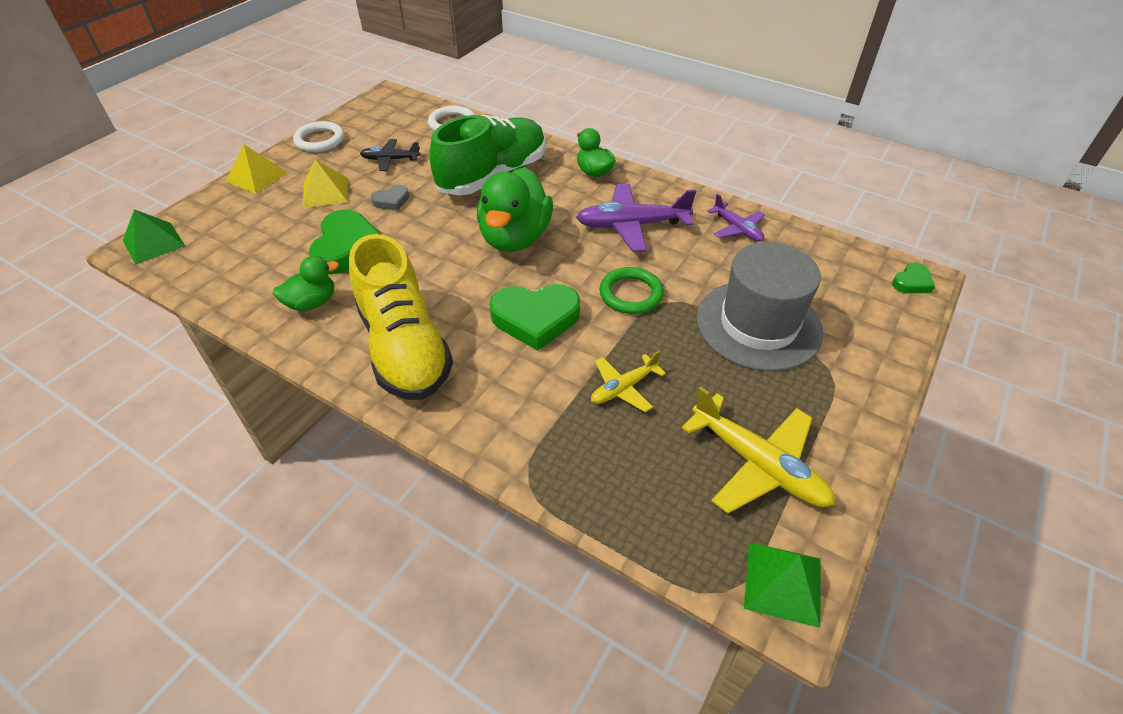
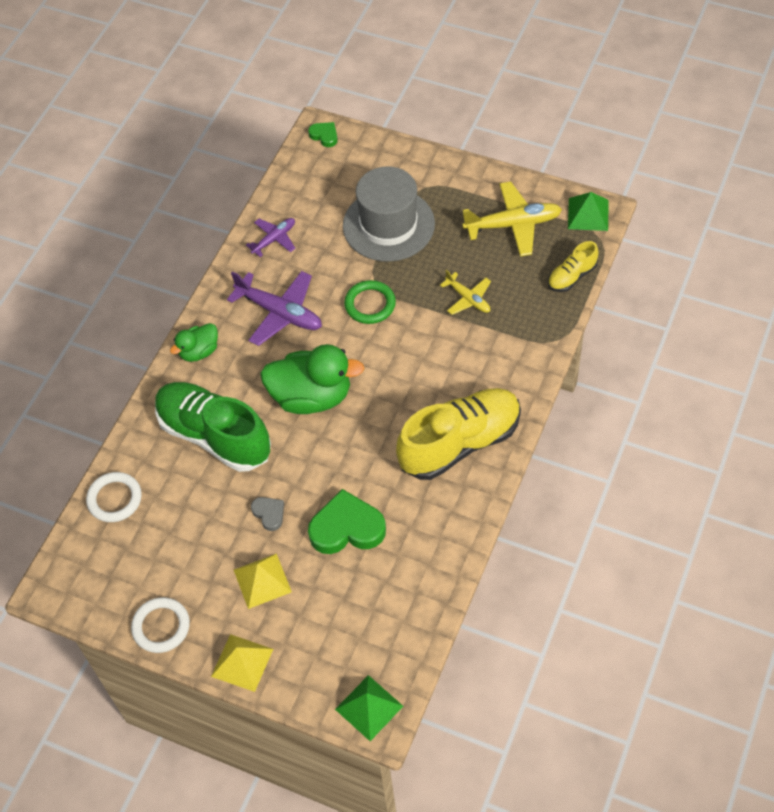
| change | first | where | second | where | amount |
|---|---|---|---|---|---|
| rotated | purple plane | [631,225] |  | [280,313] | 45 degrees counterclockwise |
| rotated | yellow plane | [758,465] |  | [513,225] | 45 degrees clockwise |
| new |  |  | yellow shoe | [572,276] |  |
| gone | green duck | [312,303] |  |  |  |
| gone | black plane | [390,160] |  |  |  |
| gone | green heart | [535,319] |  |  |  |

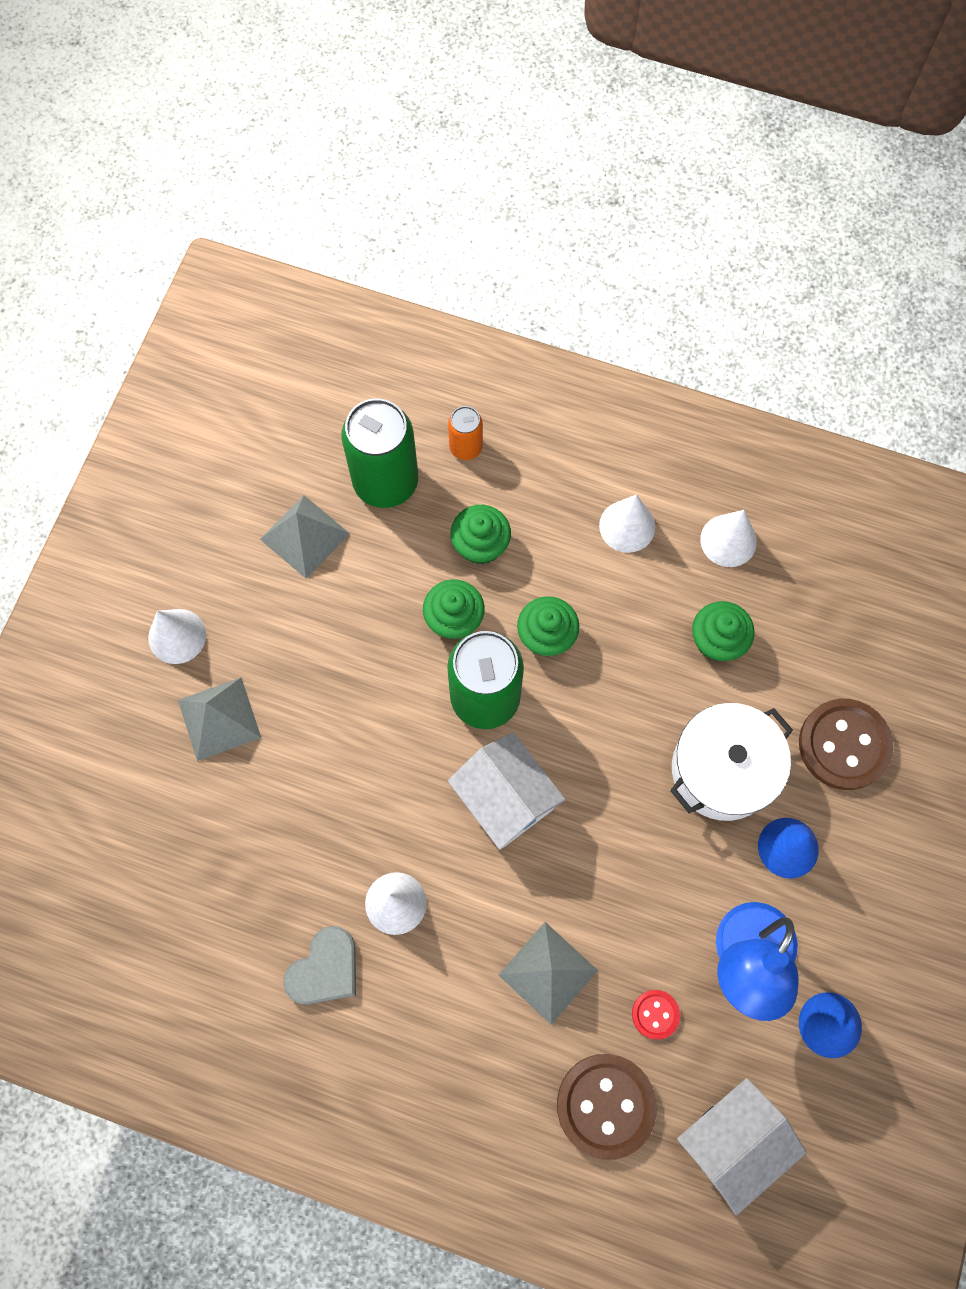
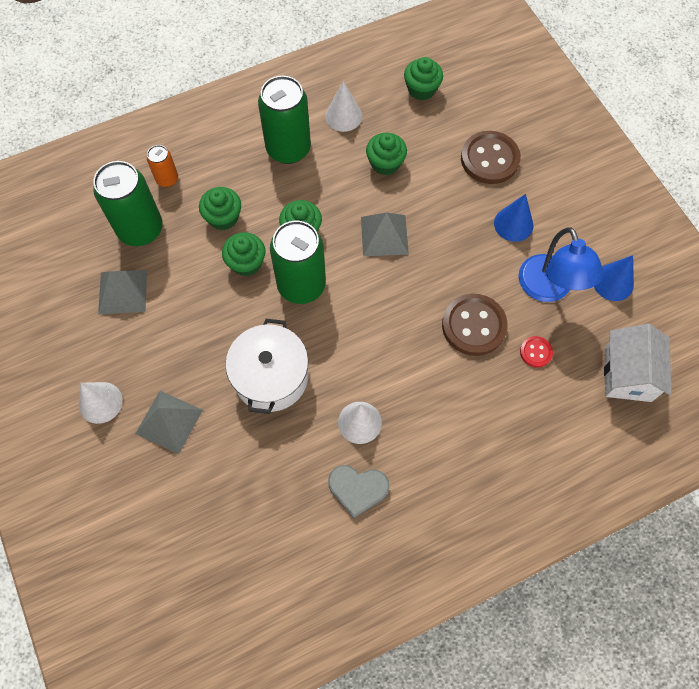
| change | first | where | second | where | amount |
|---|---|---|---|---|---|
| shifted | white pot | [722,769] |  | [271,377] |  |
| swapped | white cone | [627,526] | green can | [288,149] |  |
| rotated | grey heart | [325,969] |  | [357,489] | 105 degrees clockwise |
| shifted | grey pyramid | [548,972] |  | [384,235] |  |
| new |  |  | green cupcake | [421,89] |  |
| shifted | brown button | [606,1105] |  | [474,326] |  |
| gone | white house | [505,798] |  |  |  |

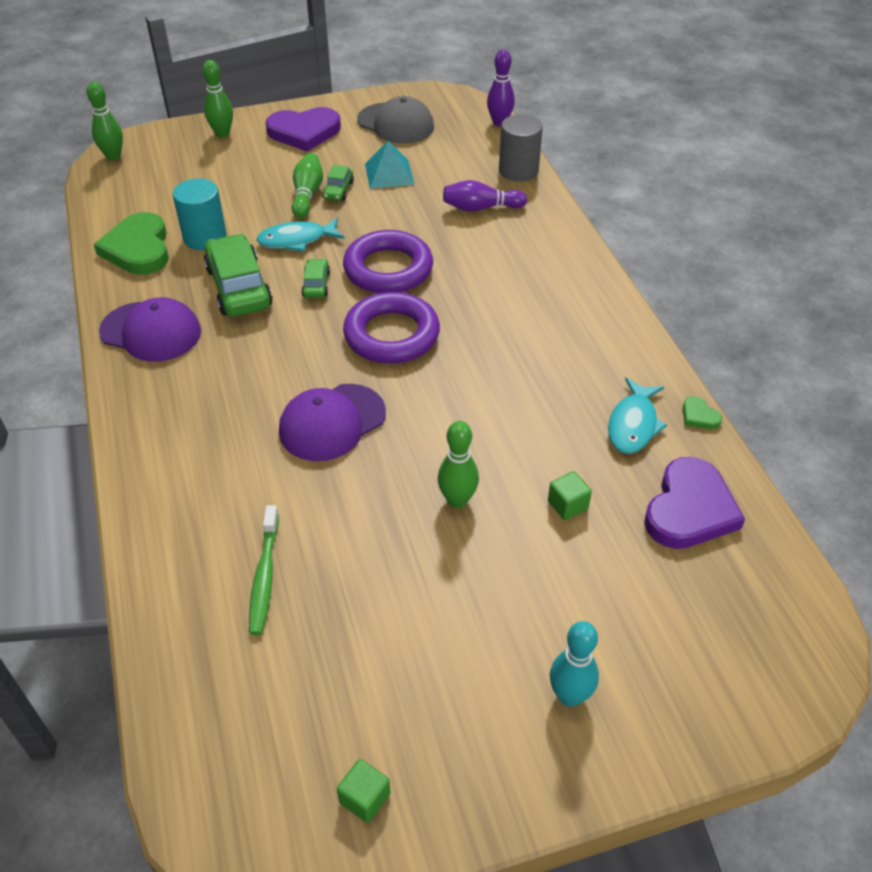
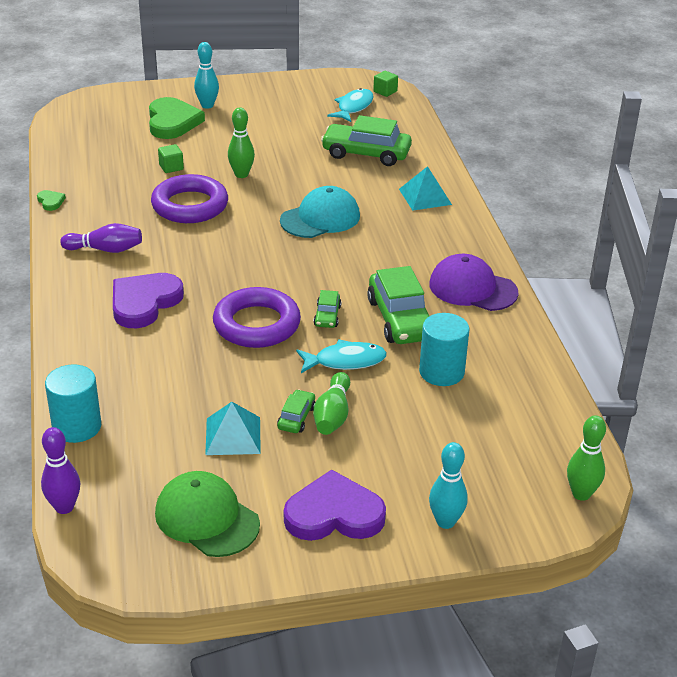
| change | first | where | second | where | amount |
|---|---|---|---|---|---|
| repainted | grey cylinder | [518,170] | turquoise cylinder | [77,427] |  |
| shifted | purple bowling pin | [481,208] |  | [105,249] |  |
| shifted | purple heart | [689,509] |  | [144,303] |  |
| shifted | green heart | [138,248] |  | [172,122] |  |
| shifted | purple ring | [391,335] |  | [190,205] |  |
| repainted | grey cap | [395,124] | green cap | [207,518] |  |
| repainted | purple cap | [332,422] | turquoise cap | [320,218] |  |
| swapped | green toothbrush | [264,576] | green car | [366,153] |  |
| shifted | turquoise fish | [633,424] |  | [353,107] |  |
| shifted | green cube | [365,798] |  | [385,91] |  |
| new |  |  | turquoise pyramid | [425,196] |  |
| repainted | green bowling pin | [222,133] | turquoise bowling pin | [445,522] |  |

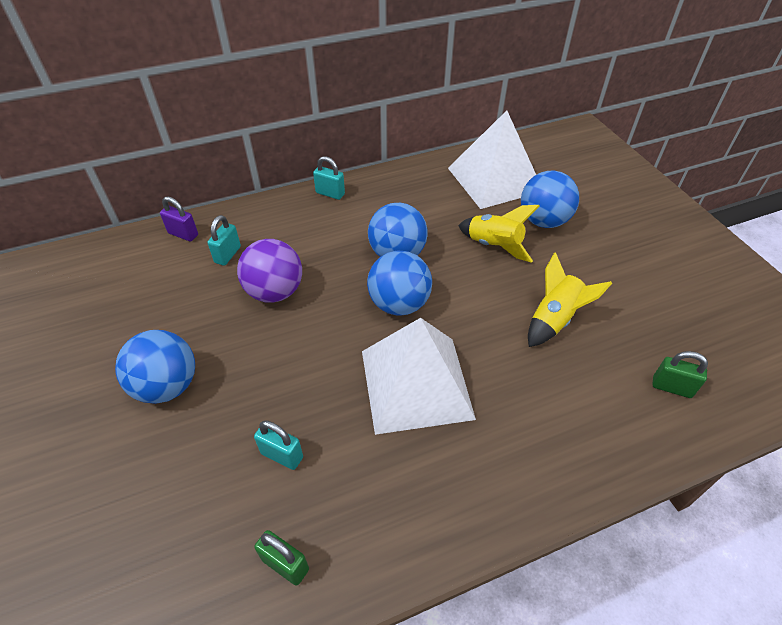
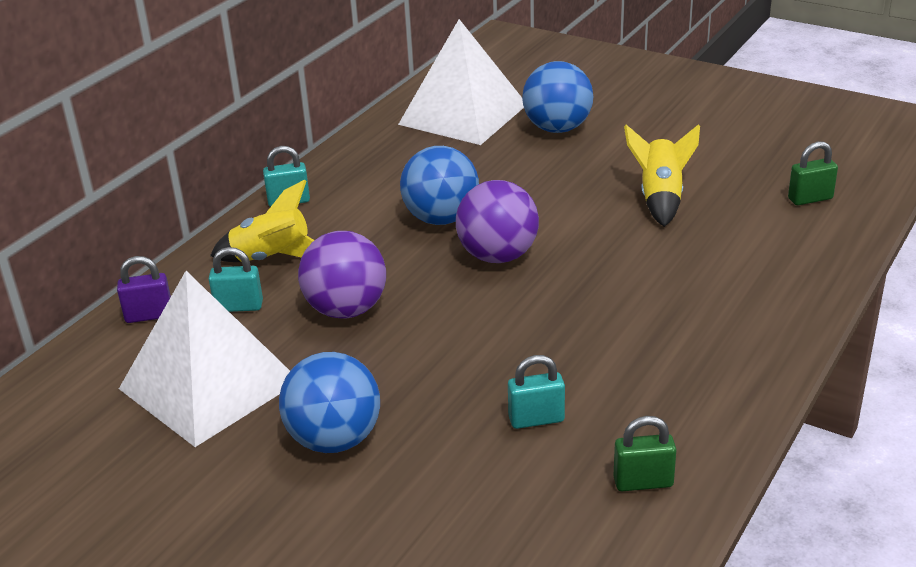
| change | first | where | second | where | amount |
|---|---|---|---|---|---|
| shifted | white pyramid | [416,384] |  | [209,384] |  |
| rotated | turquoise padlock | [227,255] |  | [239,306] | 75 degrees counterclockwise |
| shifted | yellow rocket | [494,246] |  | [272,258] |  |
| repainted | blue ball | [399,304] | purple ball | [498,256] |  |

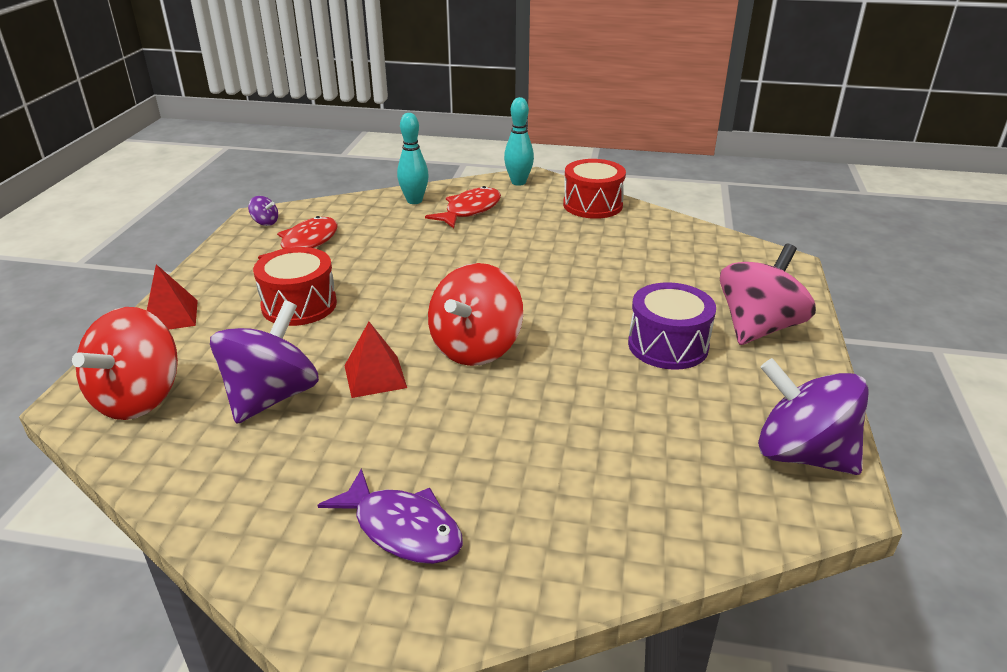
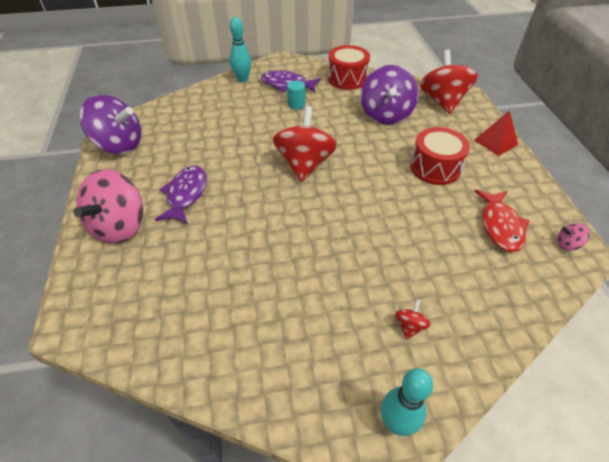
| change | first | where | second | where | amount |
|---|---|---|---|---|---|
| swapped | purple drum | [668,345] | purple fish | [186,194] |  |
| shifted | turquoise bowling pin | [414,201] |  | [242,79] |  |
| new |  |  | turquoise cylinder | [296,104] |  |
| shifted | red drum | [592,205] |  | [347,78] |  |
| swapped | red fish | [470,210] | red spinning top | [409,326] |  |
| repainted | purple spinning top | [265,222] | pink spinning top | [567,244] |  |
| gone | red pyramid | [375,376] |  |  |  |

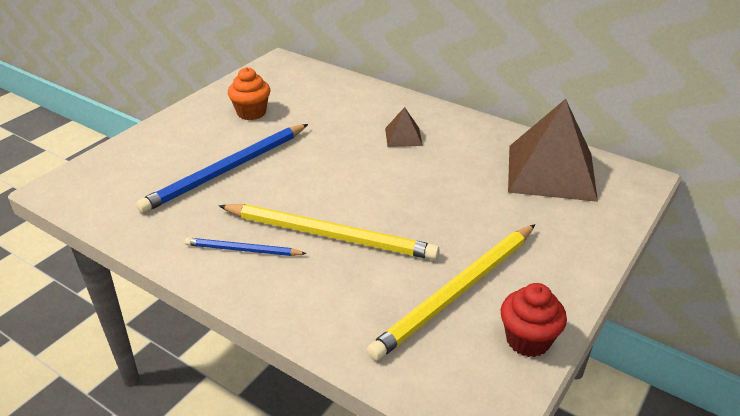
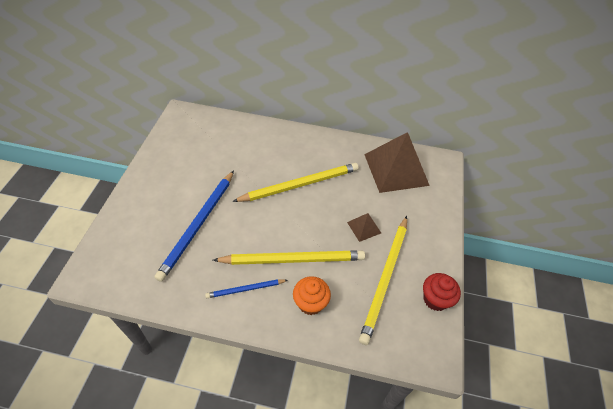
| change | first | where | second | where | amount |
|---|---|---|---|---|---|
| new |  |  | yellow pencil | [300,184] |  |
| shifted | orange cupcake | [251,113] |  | [310,303] |  |
| shifted | brown pyramid | [403,137] |  | [364,227] |  |

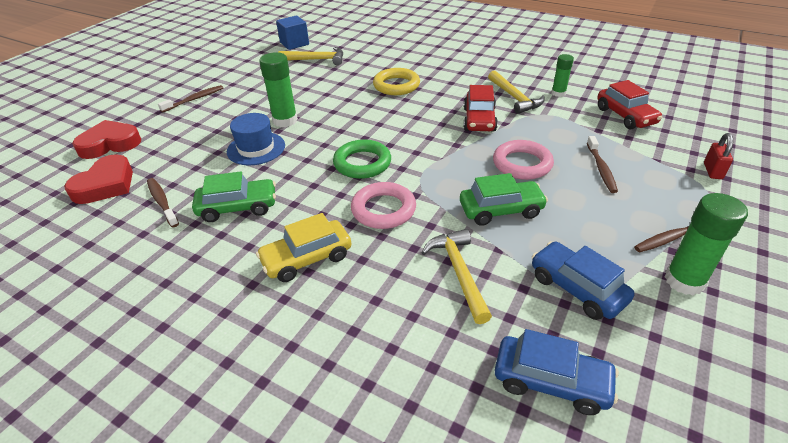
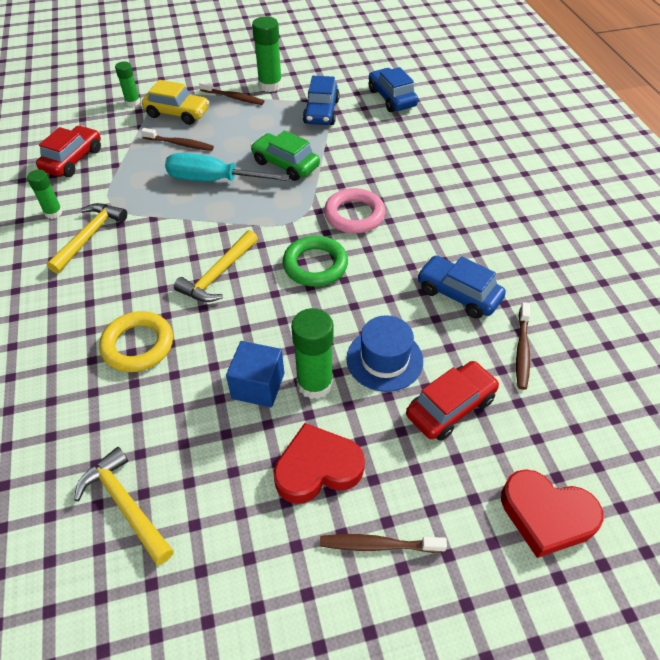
| change | first | where | second | where | amount |
|---|---|---|---|---|---|
| swapped | red padlock | [712,171] | green glue stick | [133,102] |  |
| rotated | brown toothbrush | [601,168] |  | [179,144] | 60 degrees clockwise |
| shifted | yellow car | [307,259] |  | [177,113] |  |
| swapped | pink ring | [522,164] | turquoise screwdriver | [214,180] |  |
| shifted | yellow hammer | [458,272] |  | [218,275] |  |
| shifted | blue cube | [294,43] |  | [258,386] |  |
| shifted | red heart | [106,185] |  | [317,468] |  |
| shifted | red car | [479,120] |  | [450,407] |  |
| repainted | green car | [238,207] | blue car | [458,294] |  |

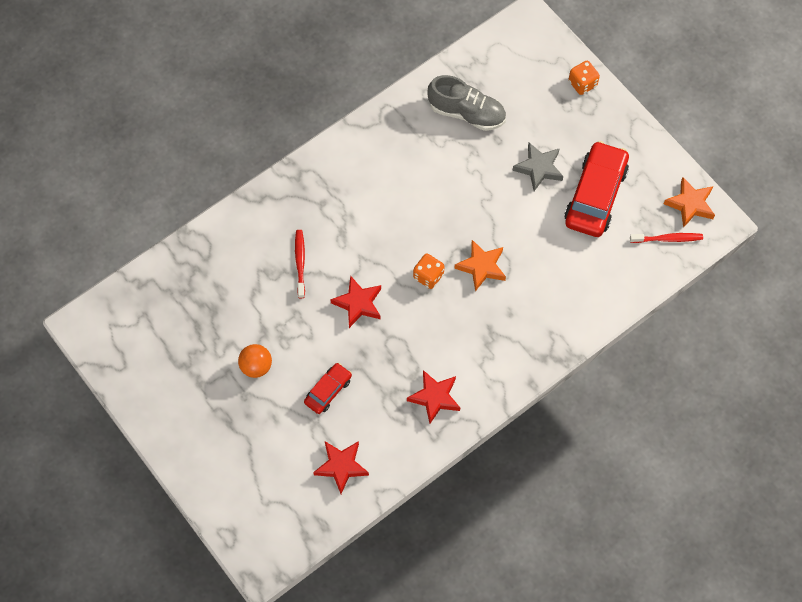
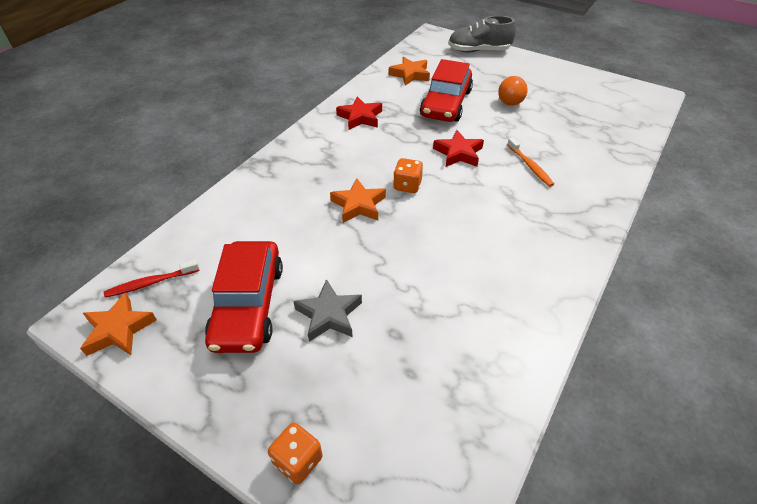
| change | first | where | second | where | amount |
|---|---|---|---|---|---|
| repainted | red star | [341,466] | orange star | [410,74] |  |
| scaled | red car | [328,391] |  | [446,103] | x1.92 |
| shifted | grey shoe | [467,113] |  | [478,51] |  |
| repainted | red toothbrush | [300,263] | orange toothbrush | [530,166] |  |

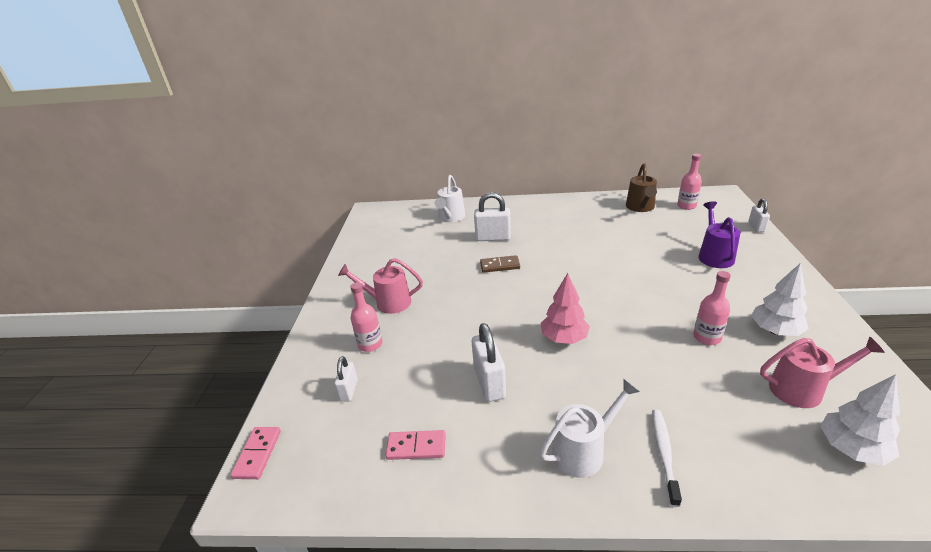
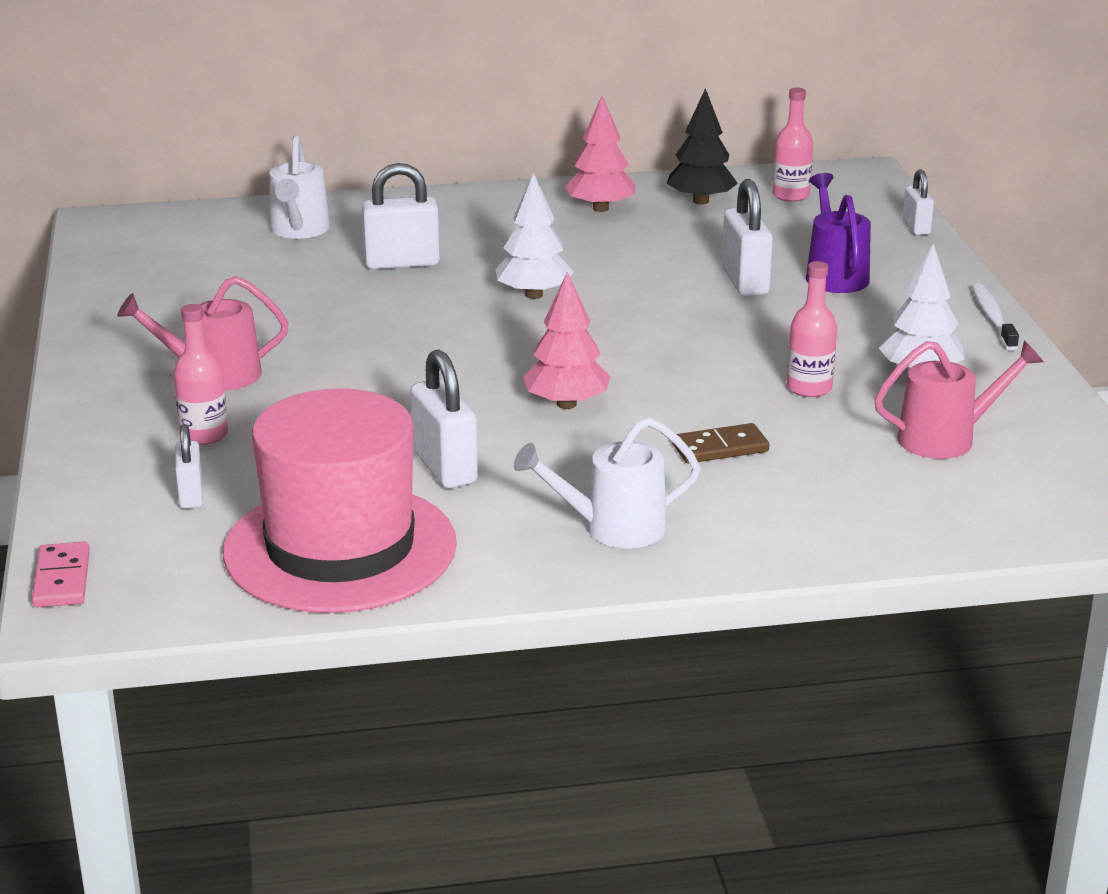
| change | first | where | second | where | amount |
|---|---|---|---|---|---|
| swapped | pink domino | [416,447] | pink hat | [340,548] |  |
| shifted | white tree | [851,449] |  | [534,295] |  |
| rotated | white watering can | [584,450] |  | [612,528] | 150 degrees counterclockwise |
| new |  |  | pink tree | [600,208] |  |
| swapped | brown watering can | [640,208] | black tree | [700,201] |  |
| shifted | brown domino | [500,266] |  | [720,448] |  |
| new |  |  | white padlock | [745,282] |  |
| shifted | white toothbrush | [664,454] |  | [992,318] |  |

